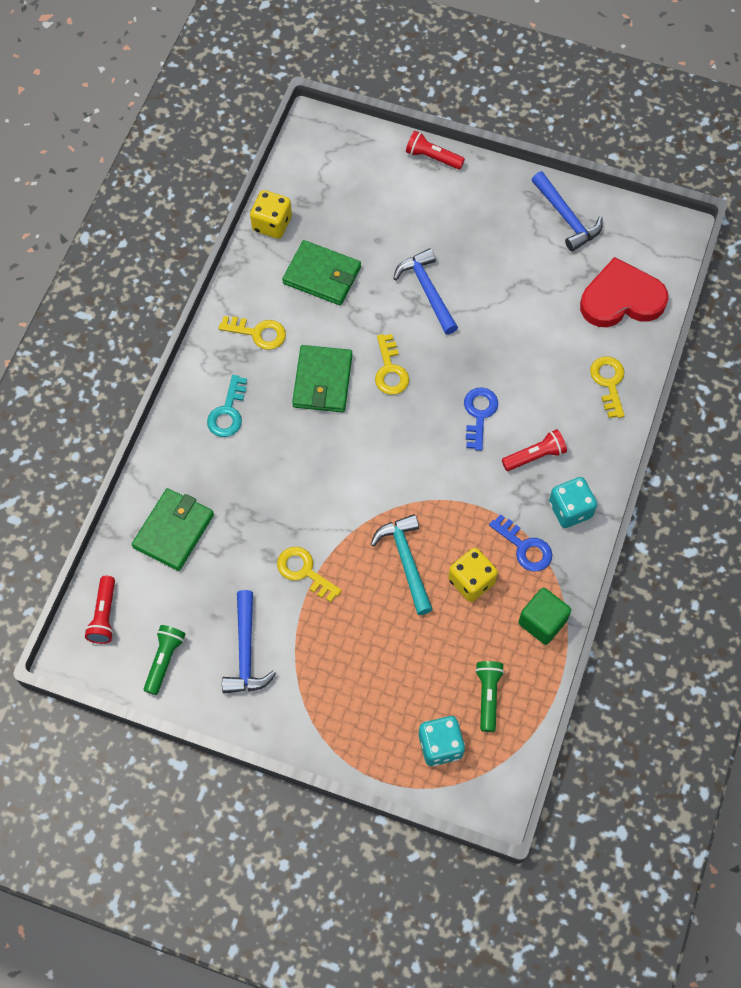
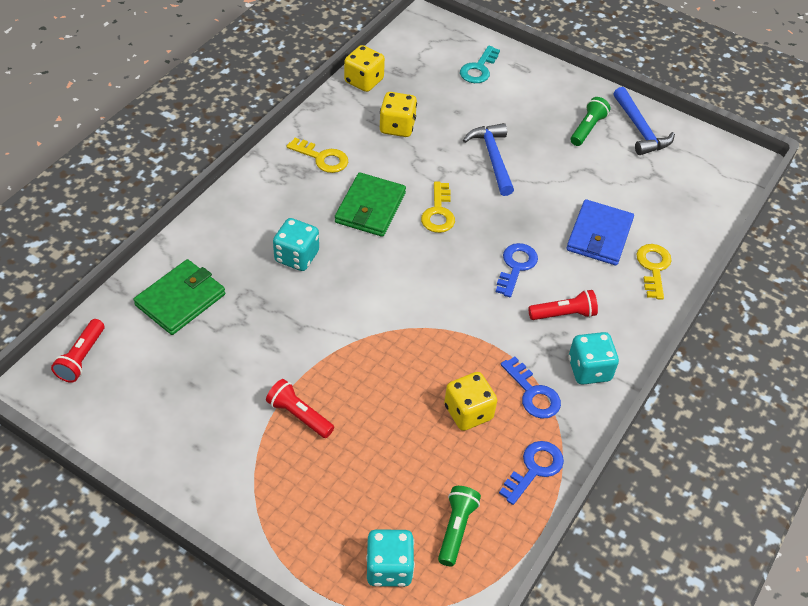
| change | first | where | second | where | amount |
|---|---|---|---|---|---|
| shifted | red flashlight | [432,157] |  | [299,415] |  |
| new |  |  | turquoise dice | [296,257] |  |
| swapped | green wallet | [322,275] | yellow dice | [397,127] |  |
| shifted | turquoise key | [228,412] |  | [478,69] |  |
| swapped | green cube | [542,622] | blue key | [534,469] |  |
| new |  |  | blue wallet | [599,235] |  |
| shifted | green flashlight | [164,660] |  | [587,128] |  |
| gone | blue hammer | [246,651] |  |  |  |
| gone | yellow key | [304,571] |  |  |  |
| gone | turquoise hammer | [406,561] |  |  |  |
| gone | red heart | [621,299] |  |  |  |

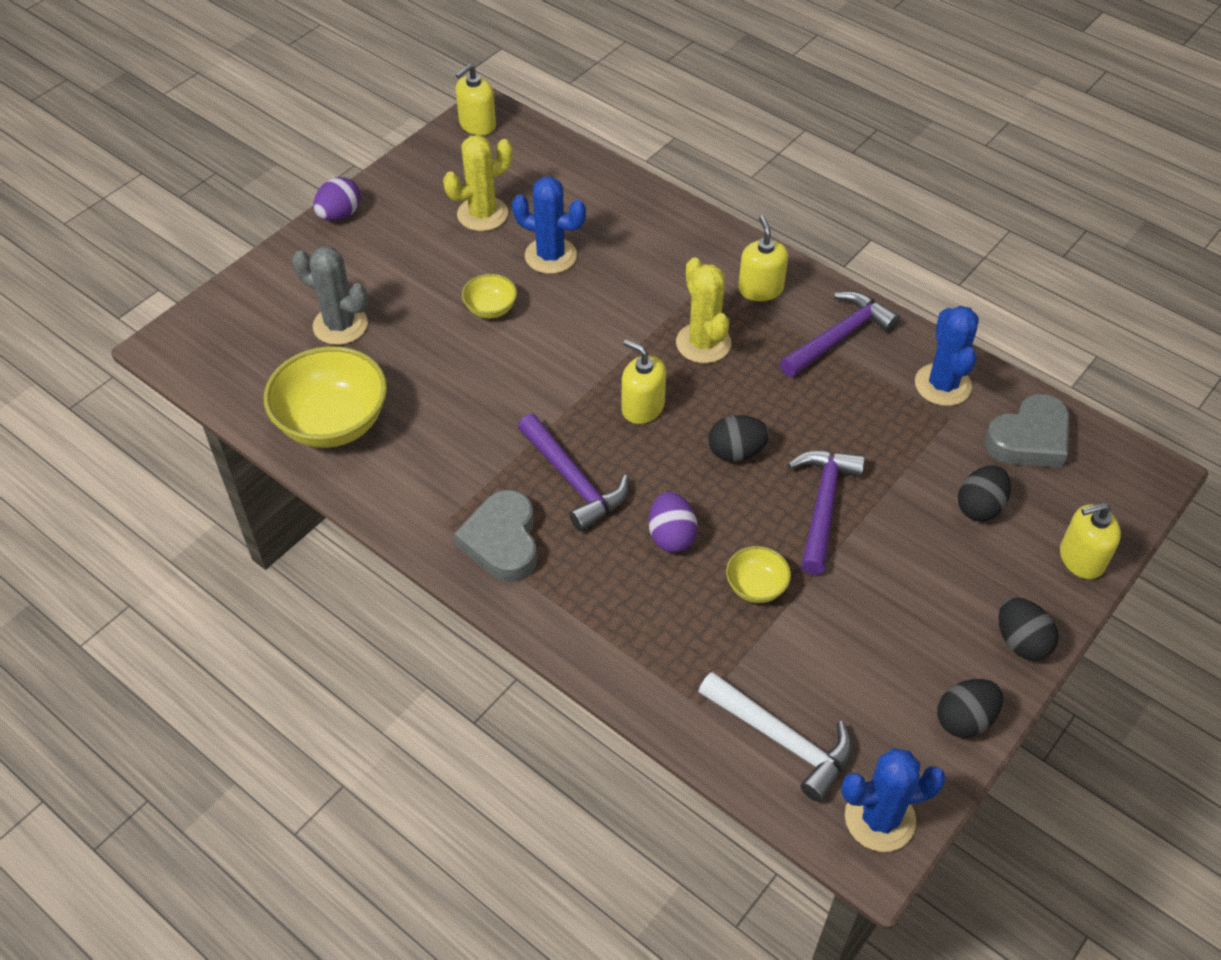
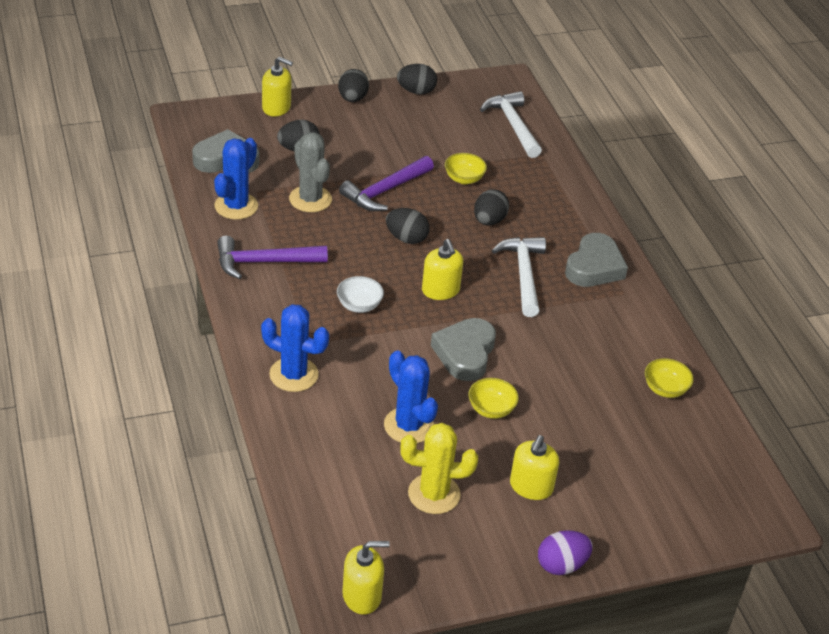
| change | first | where | second | where | amount |
|---|---|---|---|---|---|
| shifted | blue cactus | [880,818] |  | [294,375] |  |
| shifted | grey cactus | [340,325] |  | [310,199] |  |
| swapped | yellow cactus | [703,343] | white bowl | [359,305] |  |
| new |  |  | grey heart | [465,353] |  |
| repainted | purple egg | [671,536] | black egg | [489,221] |  |
| repainted | purple hammer | [573,481] | white hammer | [523,274] |  |
| shifted | yellow soap dispenser | [760,289] |  | [531,487] |  |
| scaled | yellow bowl | [333,423] |  | [665,389] | x0.49 |

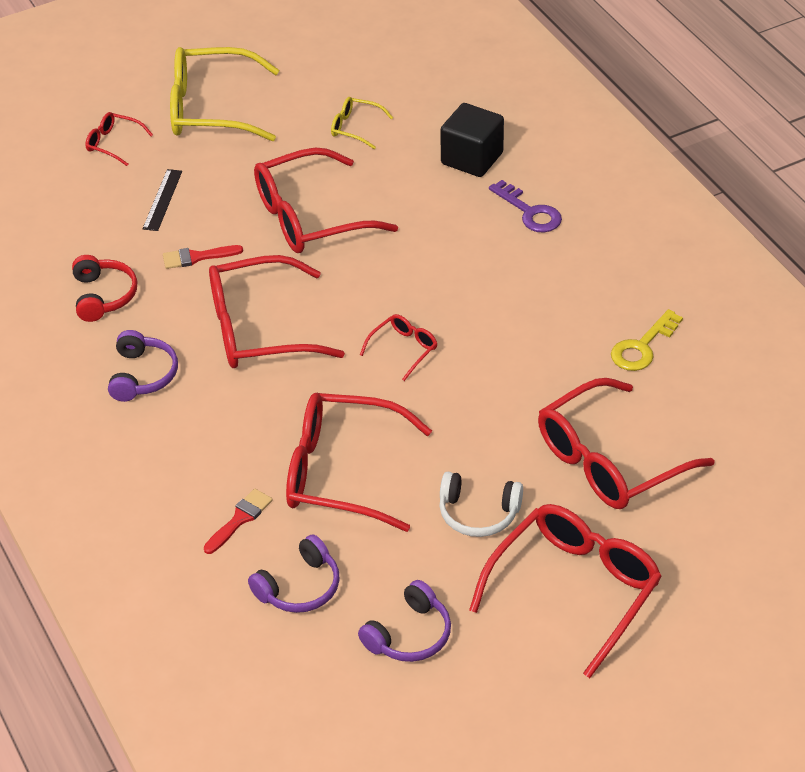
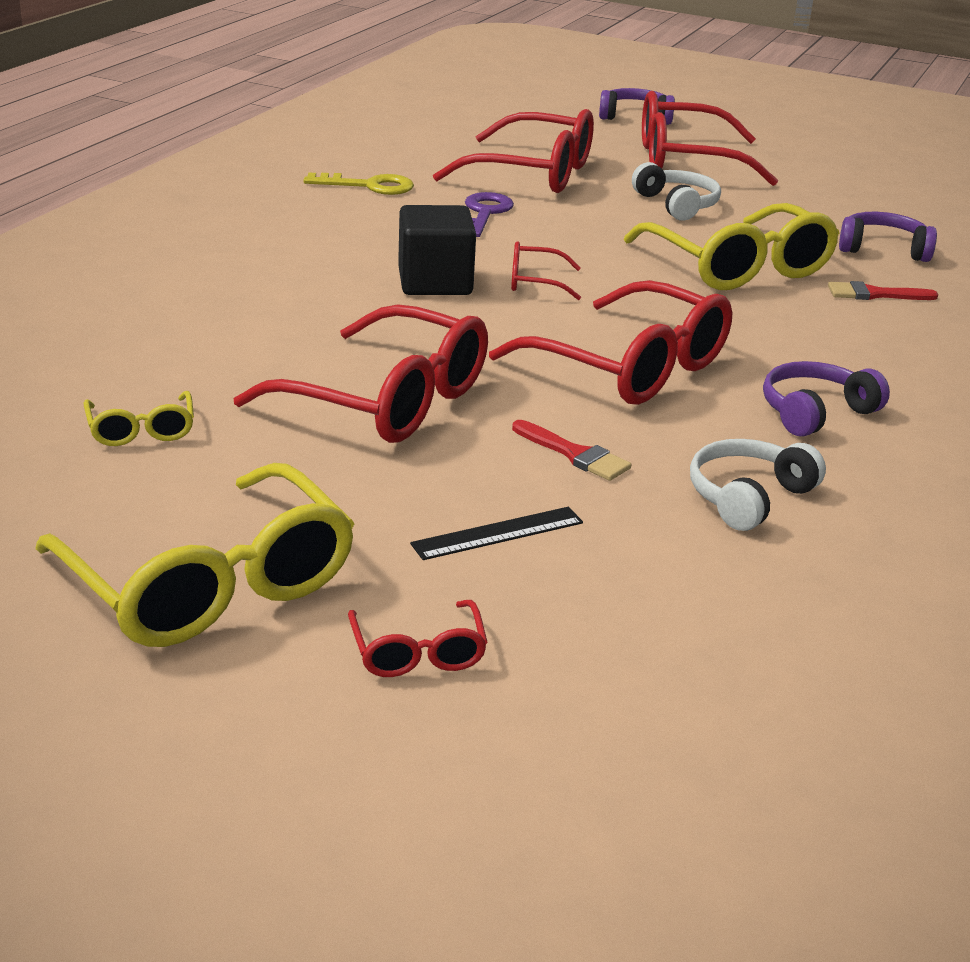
| change | first | where | second | where | amount |
|---|---|---|---|---|---|
| shifted | black cube | [472,158] |  | [435,282] |  |
| shifted | purple key | [530,212] |  | [484,213] |  |
| shifted | purple headphones | [409,635] |  | [635,117] |  |
| repainted | red glasses | [341,472] | yellow glasses | [738,267] |  |
| repainted | red headphones | [103,296] | white headphones | [748,497] |  |

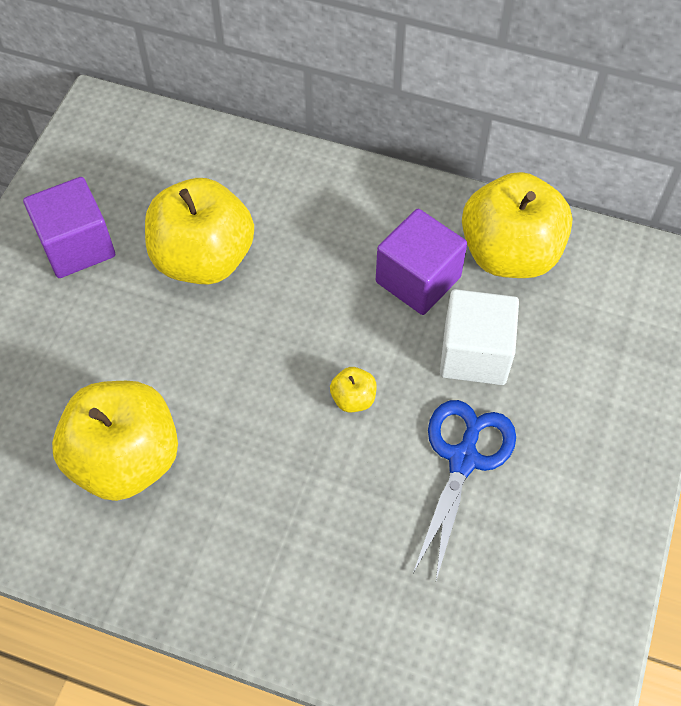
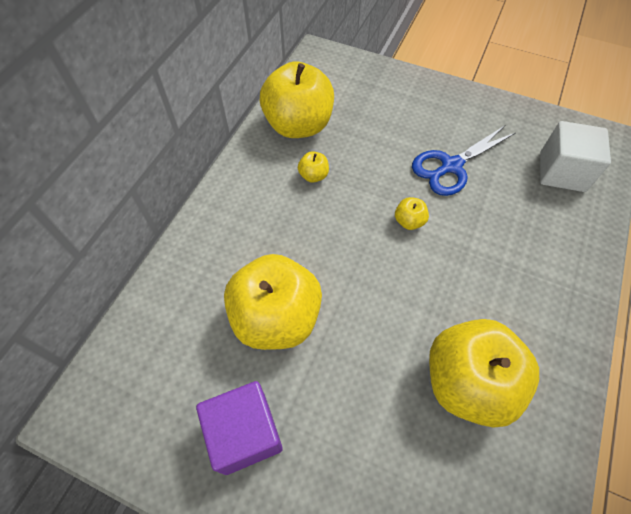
| change | first | where | second | where | amount |
|---|---|---|---|---|---|
| swapped | purple cube | [418,279] | yellow apple | [313,176] |  |
| rotated | blue scissors | [463,459] |  | [451,166] | 60 degrees counterclockwise |
| shifted | white cube | [475,354] |  | [562,172] |  |

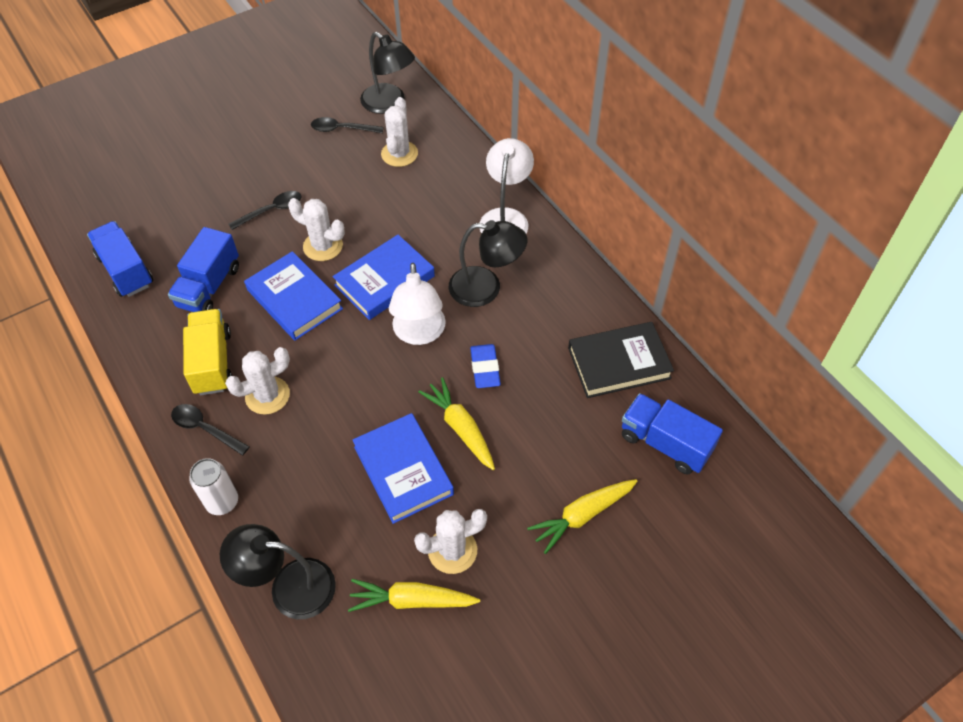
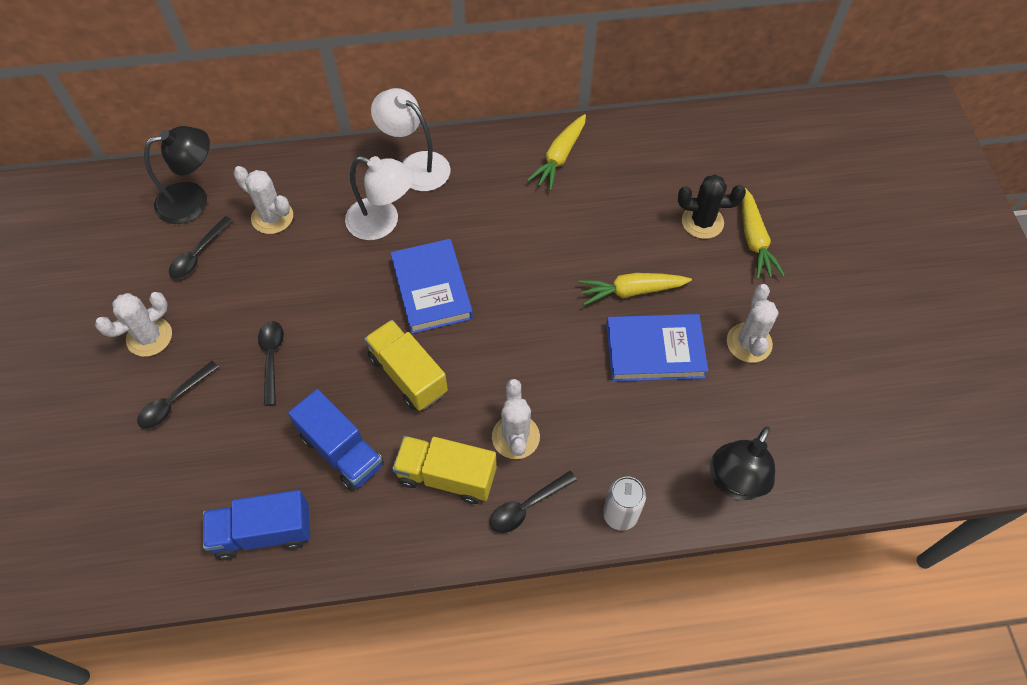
| change | first | where | second | where | amount |
|---|---|---|---|---|---|
| shifted | white cactus | [323,246] |  | [149,337] |  |
| new |  |  | black spoon | [174,401] |  |
| shifted | white lamp | [419,333] |  | [382,223] |  |
| swapped | blue book | [294,299] | yellow truck | [408,375] |  |
| shifted | yellow carrot | [412,600] |  | [559,157] |  |
| new |  |  | black cactus | [702,222] |  |
| gone | black lamp | [486,288] |  |  |  |
| gone | blue eraser | [485,368] |  |  |  |
| gone | black book | [619,363] |  |  |  |
| gone | blue truck | [665,443] |  |  |  |

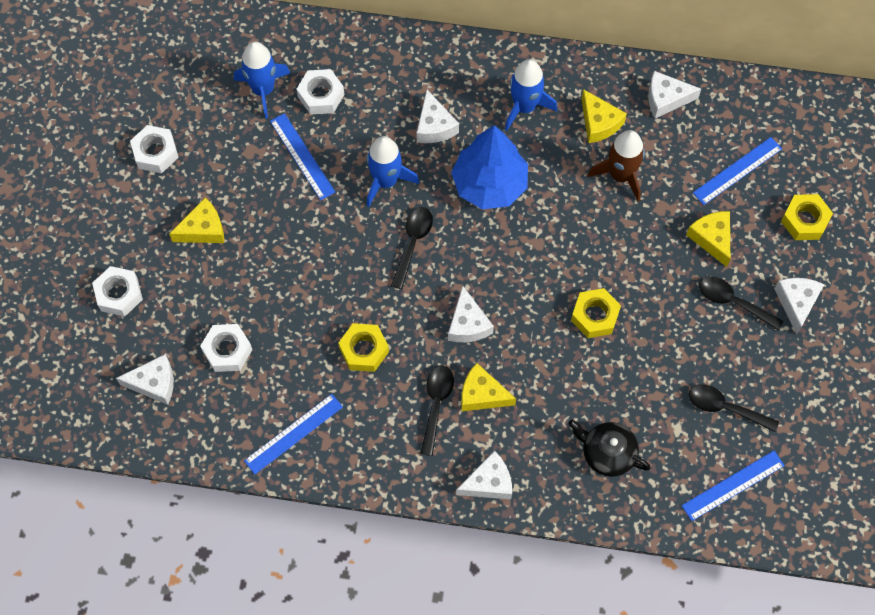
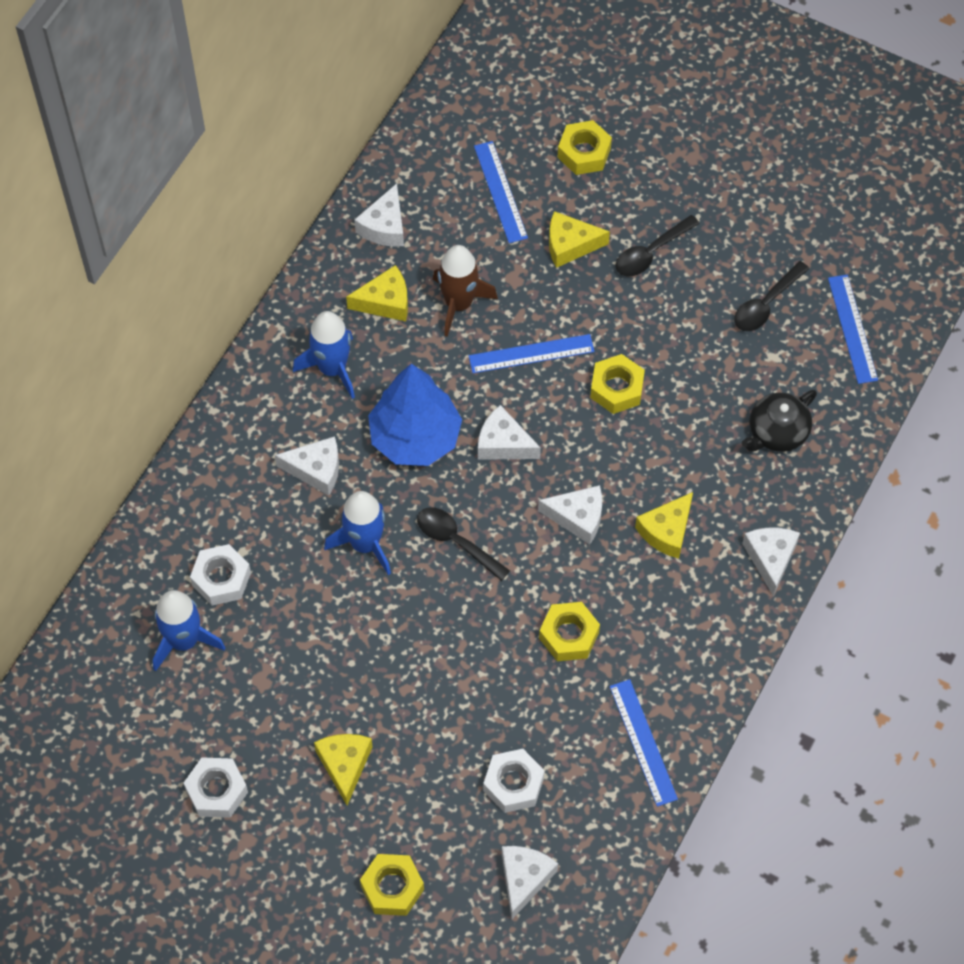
| change | first | where | second | where | amount |
|---|---|---|---|---|---|
| repainted | white nut | [119,294] | yellow nut | [392,888] |  |
| shifted | blue ruler | [302,156] |  | [531,354] |  |
| shifted | white cheese | [796,303] |  | [503,443] |  |
| gone | black spoon | [436,404] |  |  |  |

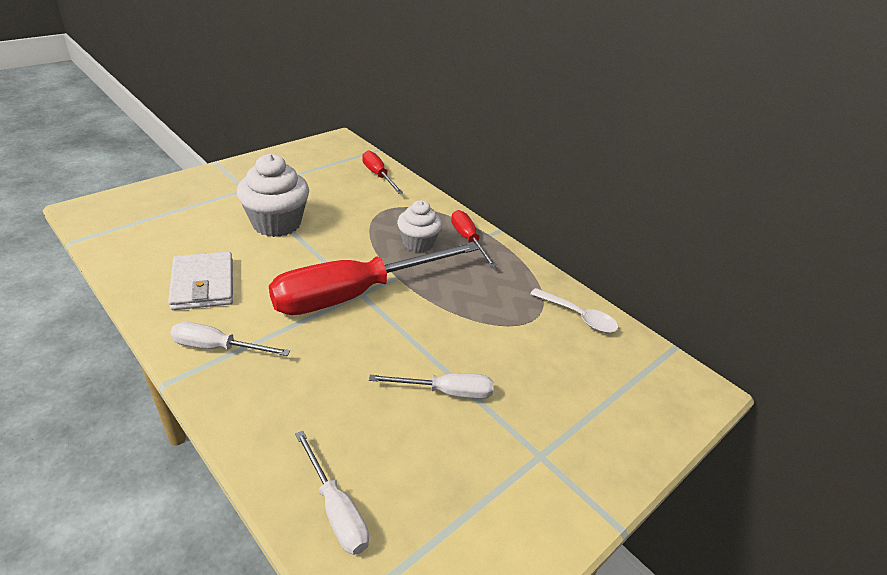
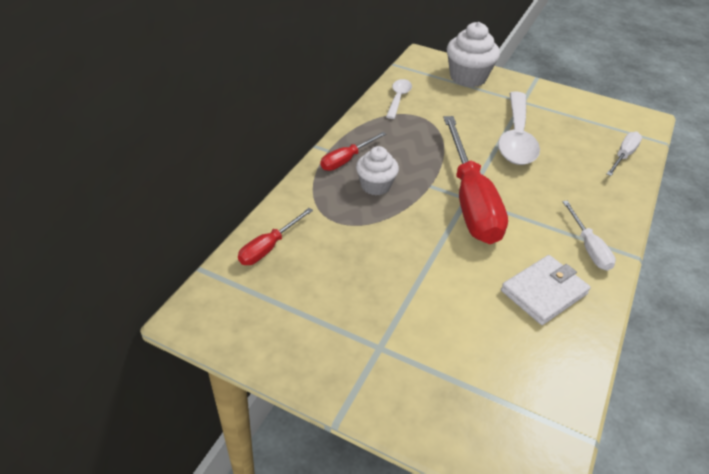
| change | first | where | second | where | amount |
|---|---|---|---|---|---|
| rotated | red screwdriver | [355,294] |  | [470,200] | 45 degrees clockwise |
| shifted | white cupcake | [276,223] |  | [468,77] |  |
| swapped | white screwdriver | [446,392] | white spoon | [516,138] |  |

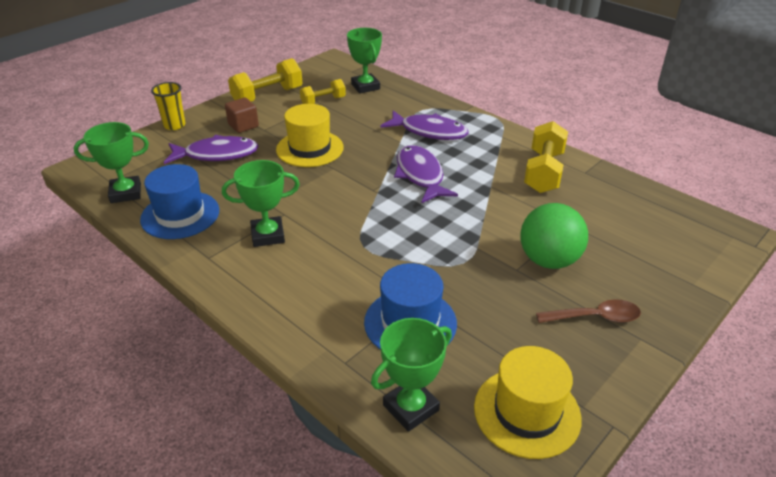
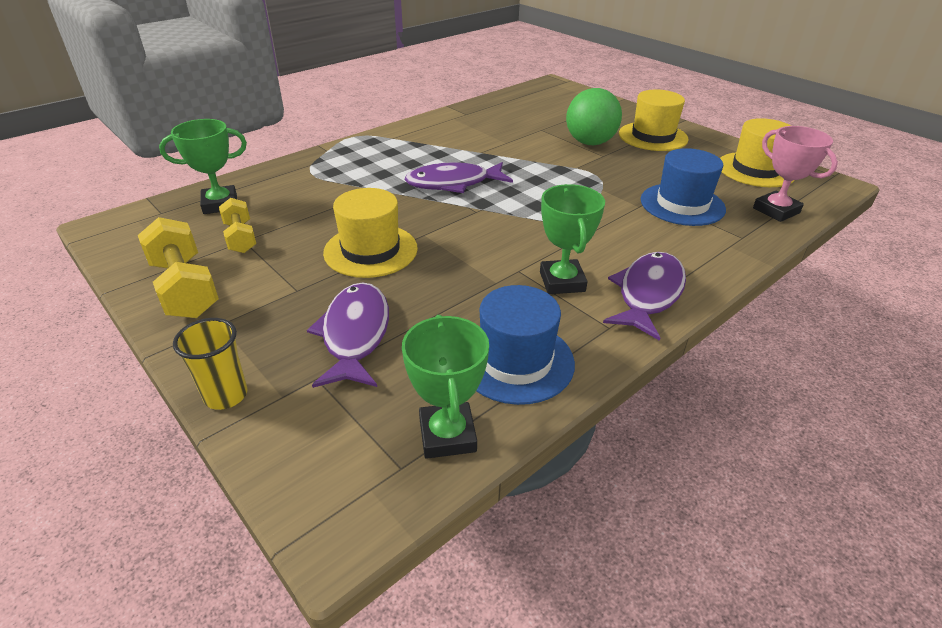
| change | first | where | second | where | amount |
|---|---|---|---|---|---|
| shifted | purple fish | [429,131] |  | [648,294] |  |
| swapped | brown spoon | [595,317] | yellow hat | [653,136] |  |
| repainted | green trophy | [410,407] | pink trophy | [776,211] |  |
| gone | brown cube | [243,125] |  |  |  |
| gone | yellow dumbbell | [543,172] |  |  |  |

